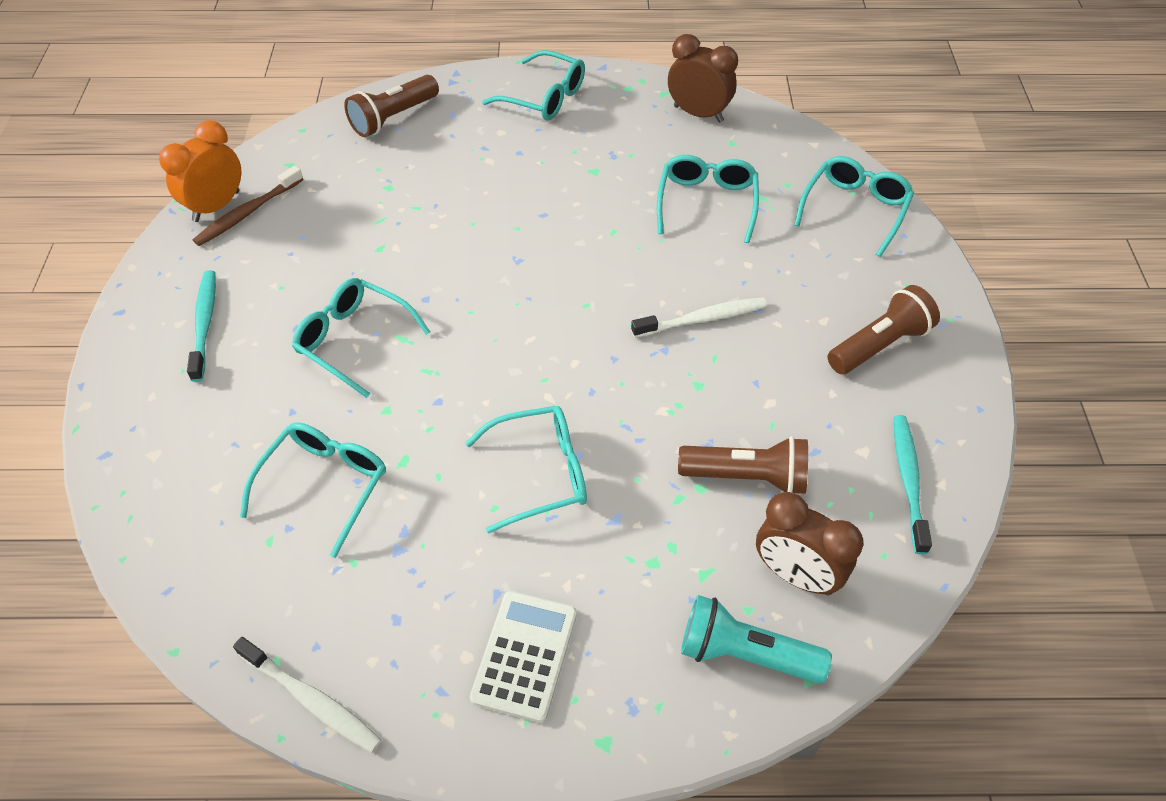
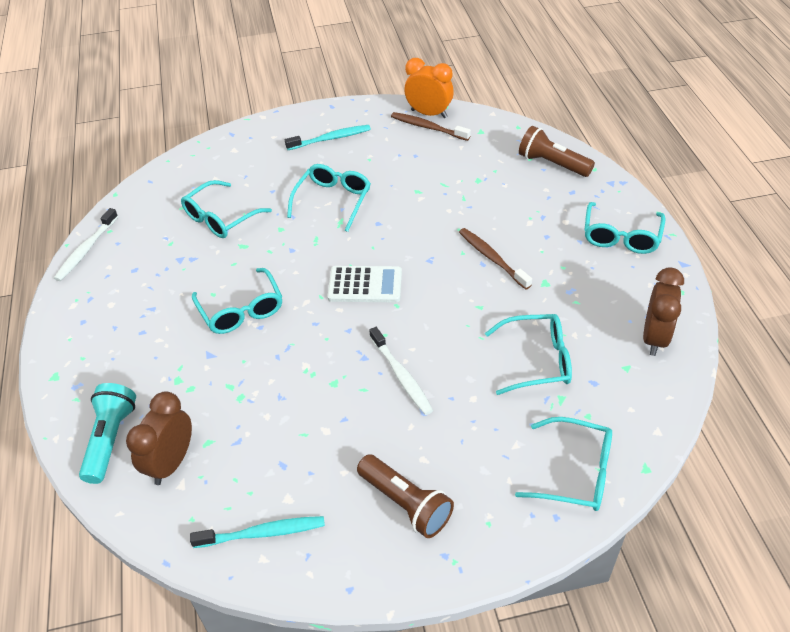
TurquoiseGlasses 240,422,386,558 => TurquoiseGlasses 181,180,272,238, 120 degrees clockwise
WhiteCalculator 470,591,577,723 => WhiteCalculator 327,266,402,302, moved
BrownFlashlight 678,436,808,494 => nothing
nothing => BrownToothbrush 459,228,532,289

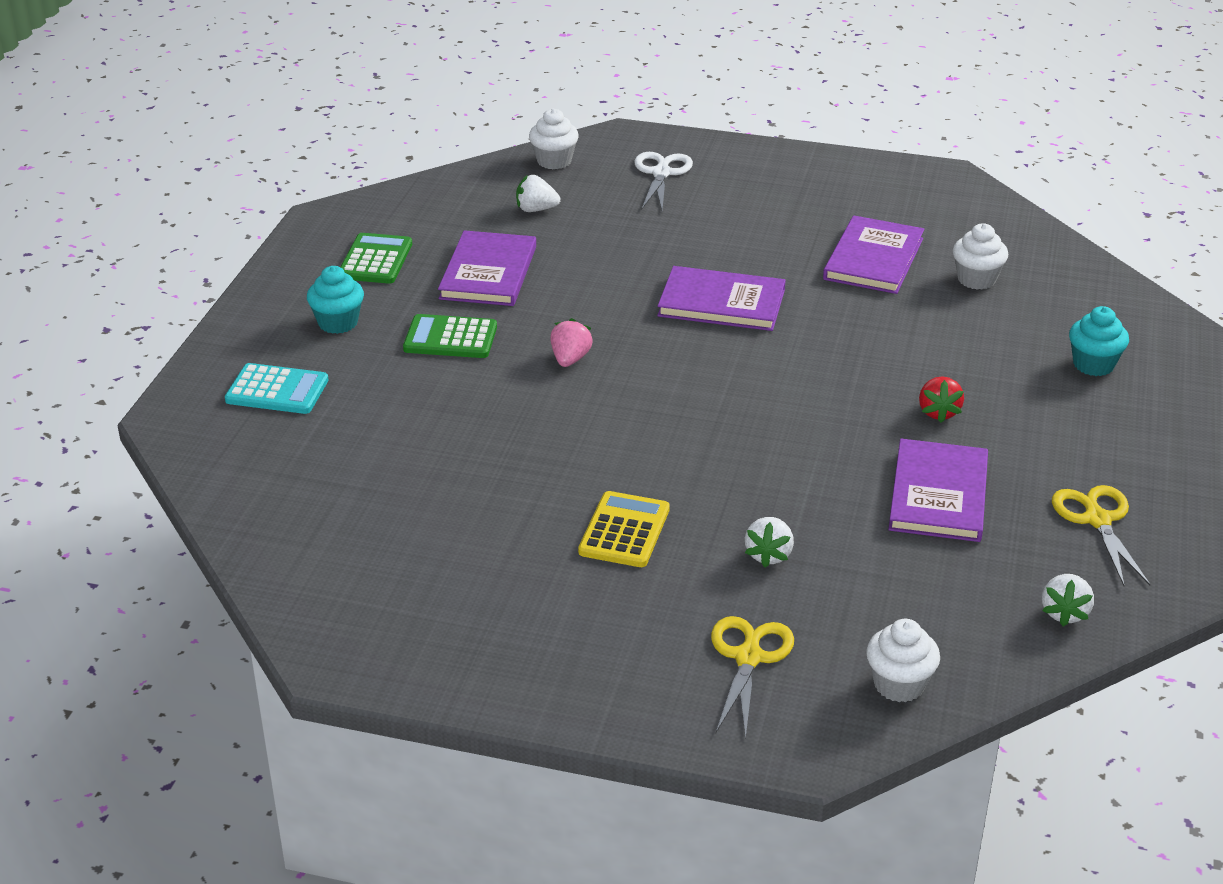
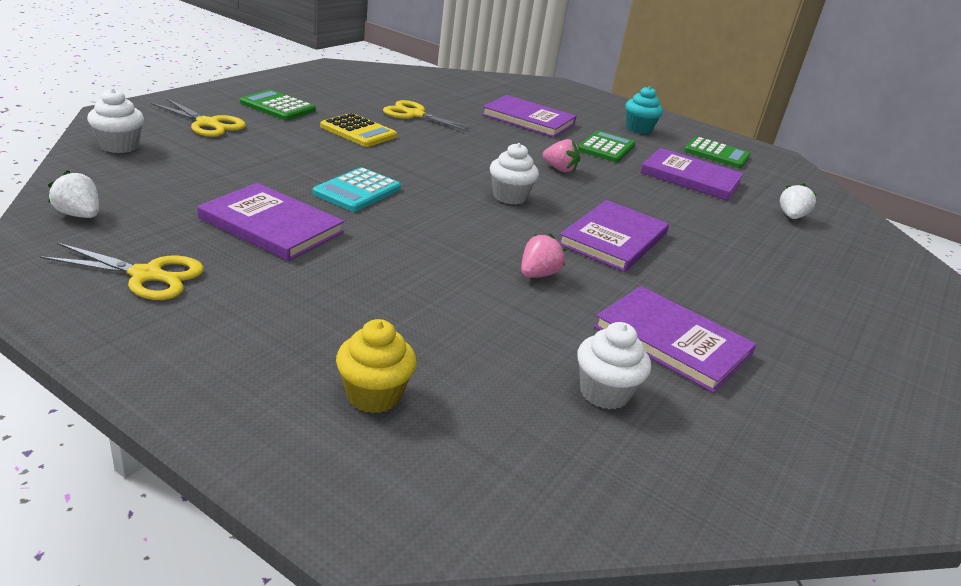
TurquoiseCalculator 225,363,328,414 => TurquoiseCalculator 313,167,401,211, moved
WhiteCupcake 529,108,579,169 => WhiteCupcake 490,143,539,205, moved
WhiteScissors 634,152,693,211 => nothing
WhiteStrawberry 745,517,794,568 => nothing
RedStrawberry 919,376,964,423 => nothing
TurquoiseCupcake 1069,306,1129,376 => YellowCupcake 336,319,417,413
nothing => GreenCalculator 240,90,316,120
nothing => YellowScissors 383,100,476,132
nothing => PurpleBook 482,95,577,137
nothing => PinkStrawberry 521,233,566,278

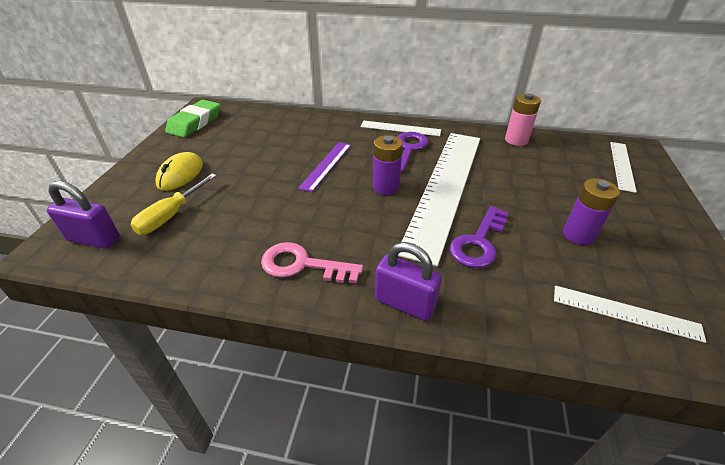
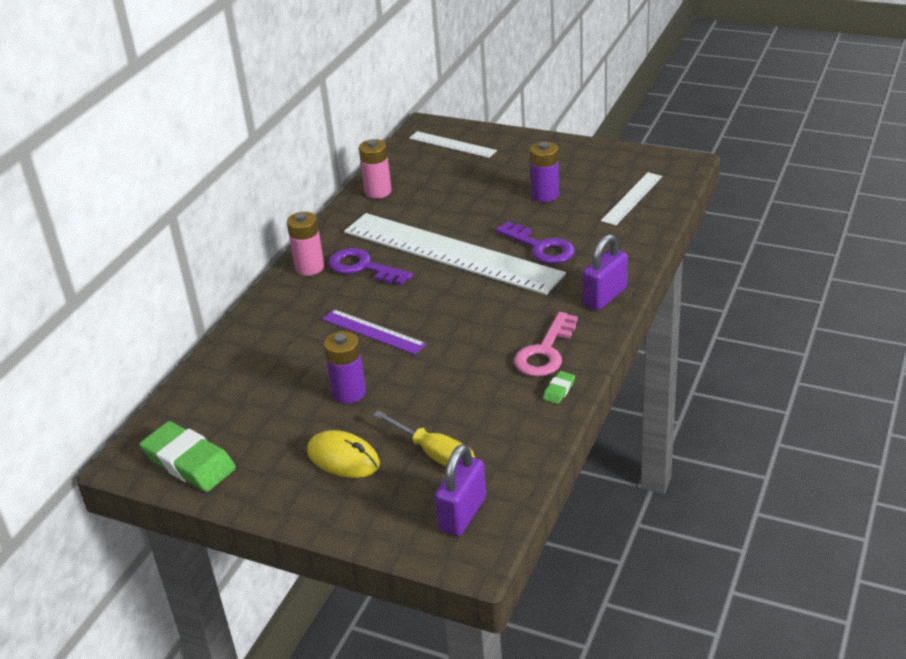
WhiteRuler 360,121,441,136 => PinkBattery 287,212,324,276
PurpleBattery 373,135,403,195 => PurpleBattery 324,331,366,404, moved
nothing => GreenEraser 543,371,575,404

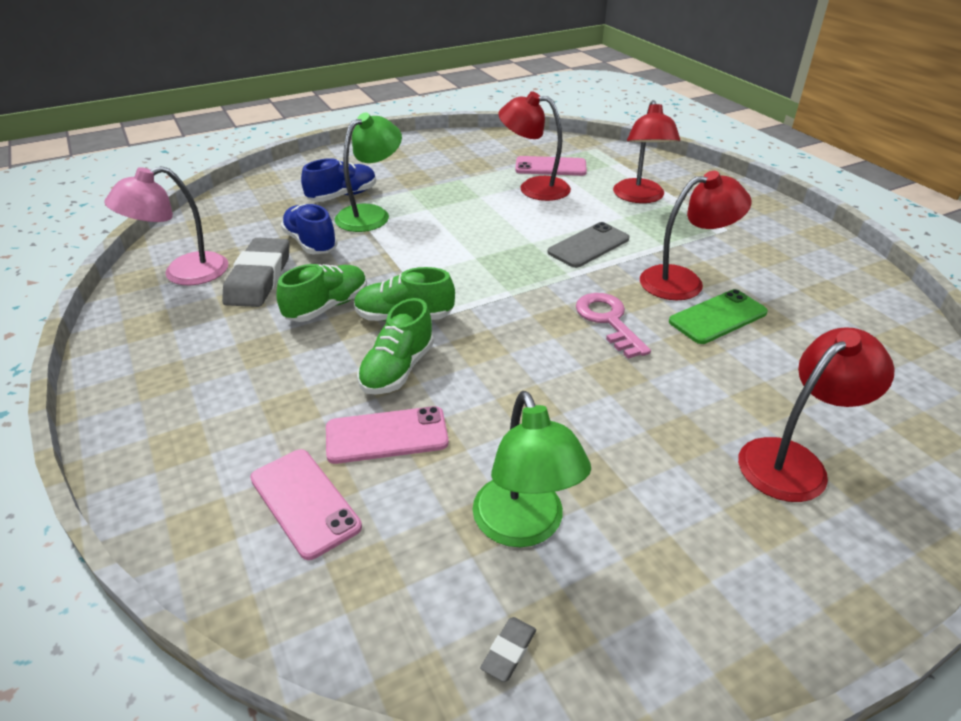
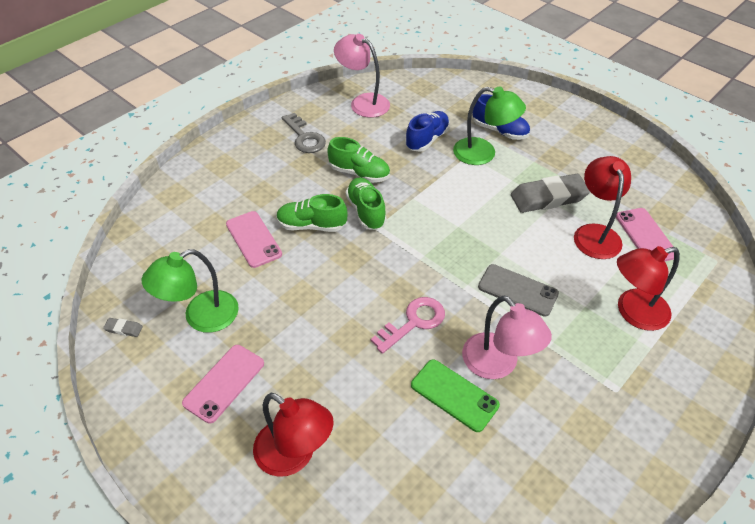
GreyEraser 222,238,290,307 => GreyEraser 511,174,590,213, moved
PinkPhone 250,449,362,560 => PinkPhone 182,345,264,424, moved
RedLamp 640,171,752,300 => PinkLamp 462,295,552,379
nothing => GreyKey 282,113,326,153

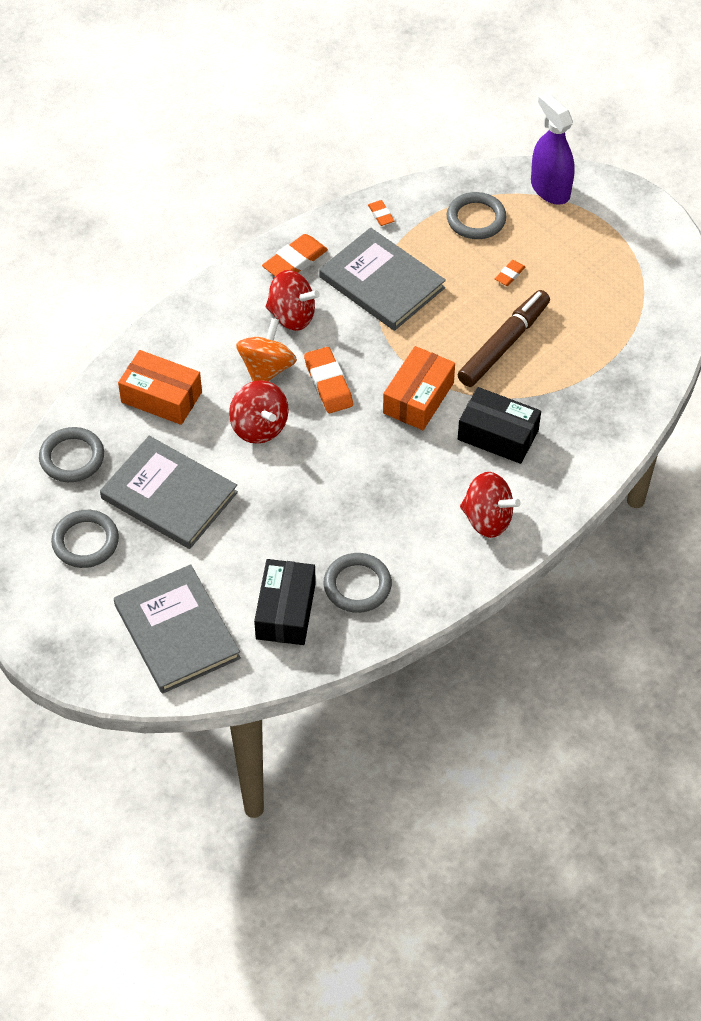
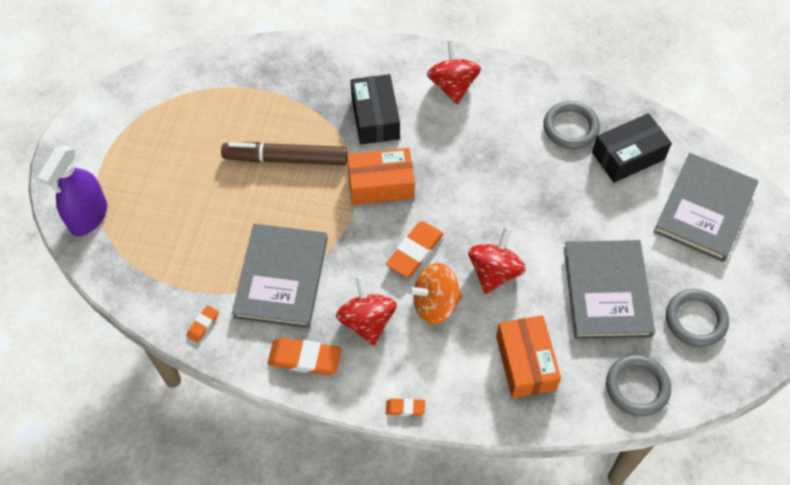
GreyRing 447,192,506,239 => nothing
OrangeEraser 495,260,525,286 => OrangeEraser 386,398,425,416, moved

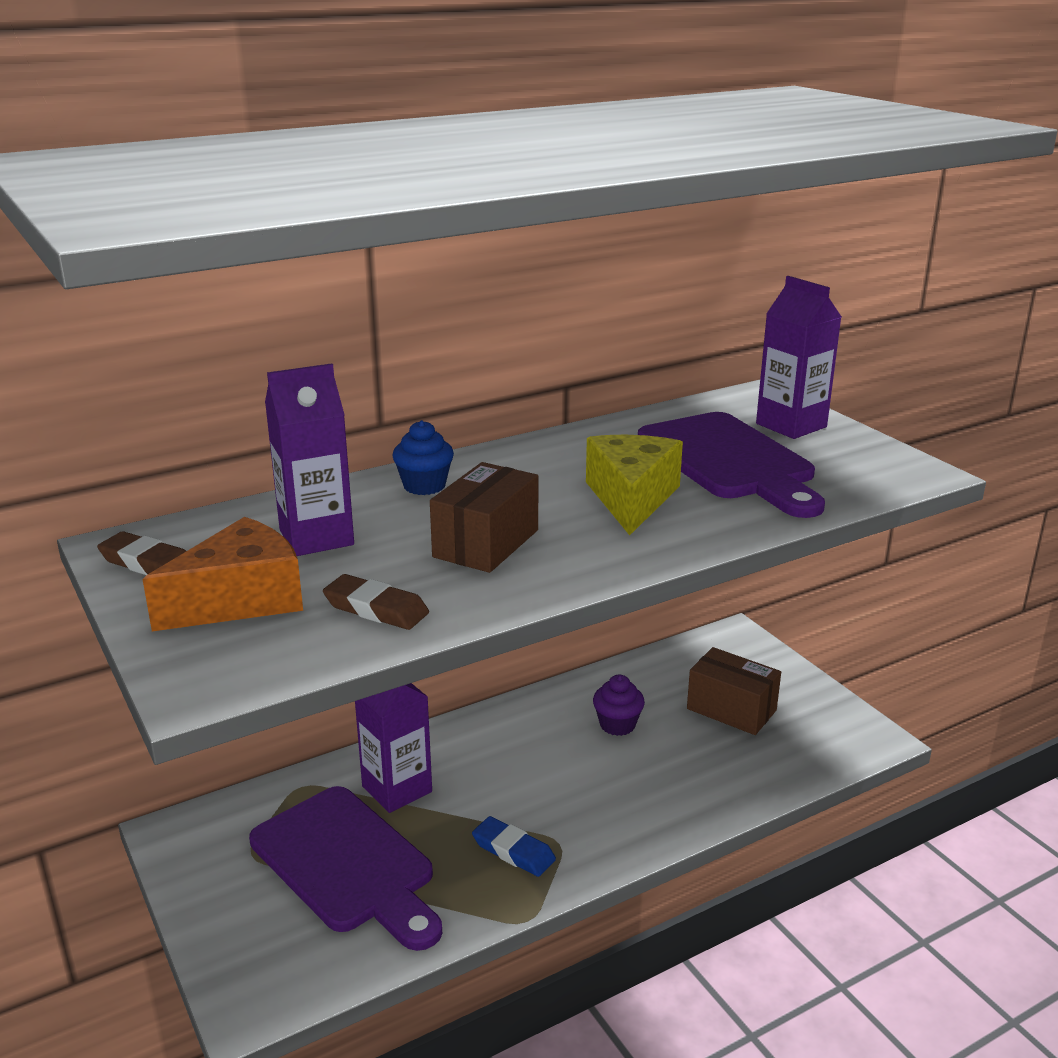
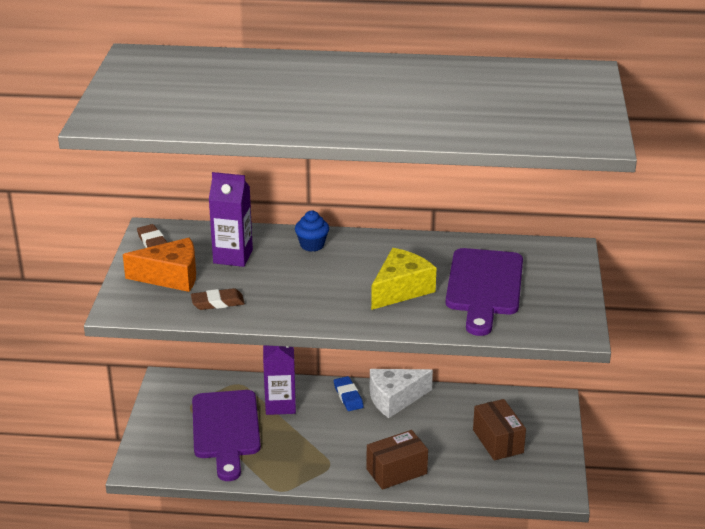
BrownEraser 323,574,429,630 => BrownEraser 191,288,245,310, 75 degrees counterclockwise
BrownBox 430,462,538,573 => BrownBox 366,430,428,490, moved
BlueEraser 472,816,556,877 => BlueEraser 334,376,364,411, moved
PurpleCupcake 593,675,645,736 => nothing
PurpleCarton 756,276,842,439 => nothing
nothing => WhiteCheese 370,369,433,418

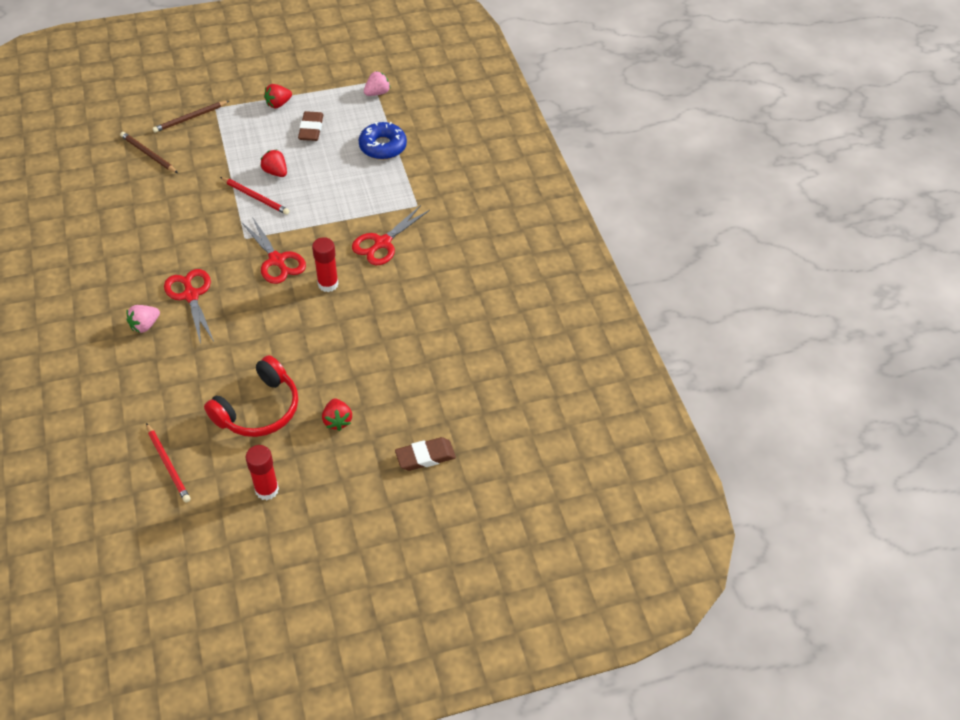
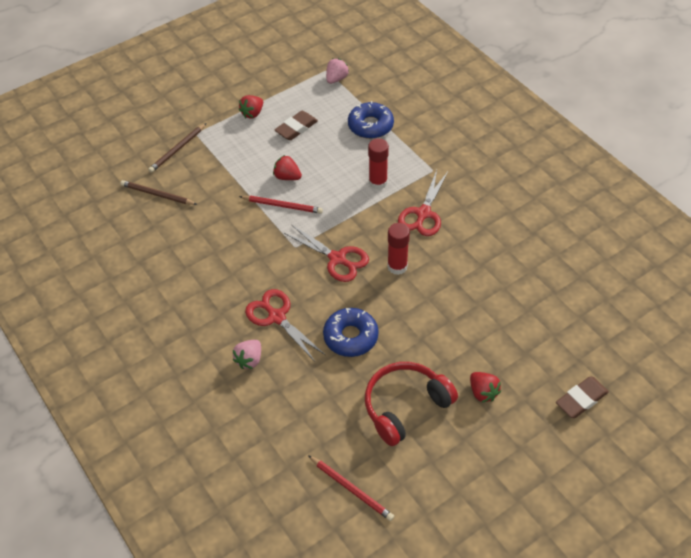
RedHeadphones 204,355,298,437 => RedHeadphones 365,362,458,446, 150 degrees counterclockwise
RedGlueStick 246,445,279,500 => RedGlueStick 368,139,389,190, moved
BrownEraser 298,111,324,141 => BrownEraser 275,111,318,140, 60 degrees clockwise
nothing => BlueDonut 323,308,379,357

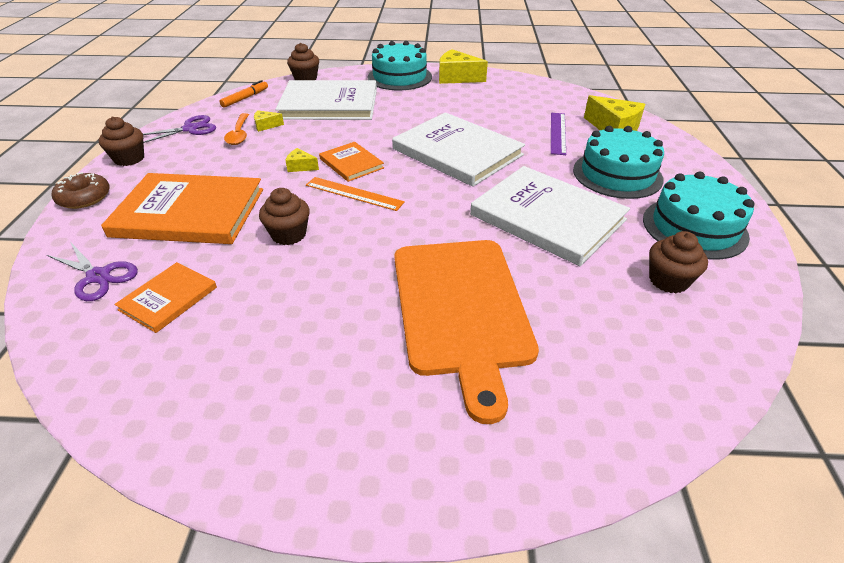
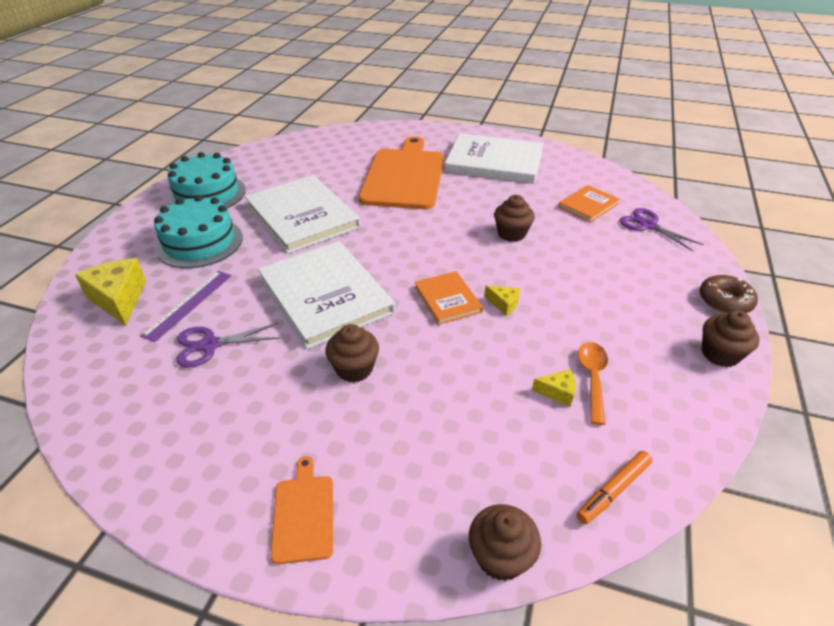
OrangeBook 101,173,263,244 => nothing
PurpleScissors 143,115,216,143 => PurpleScissors 176,323,280,368, moved
WhiteBook 275,80,377,120 => WhiteBook 445,133,543,184, moved
OrangeRuler 306,177,405,211 => nothing
TurquoiseCake 368,41,432,90 => OrangeCuttingBoard 271,456,333,564
YellowCheese 439,49,488,84 => nothing
BrownCupcake 649,231,708,293 => BrownCupcake 325,324,379,383, moved

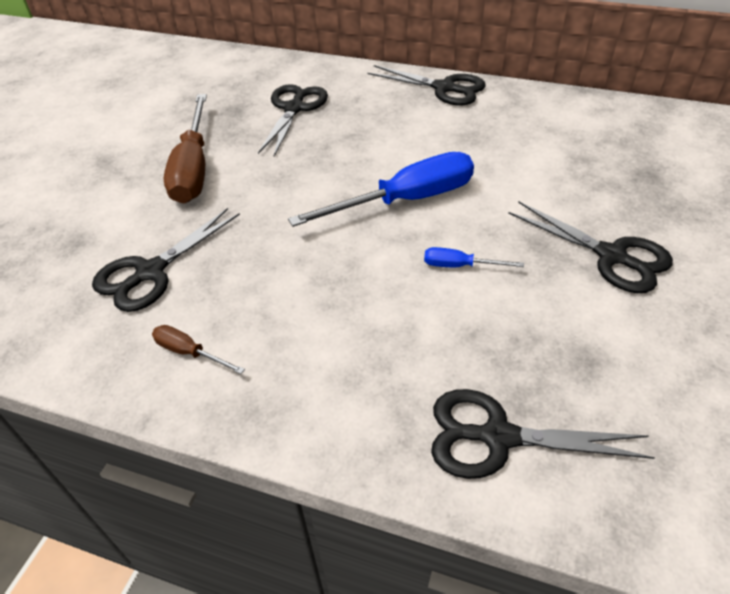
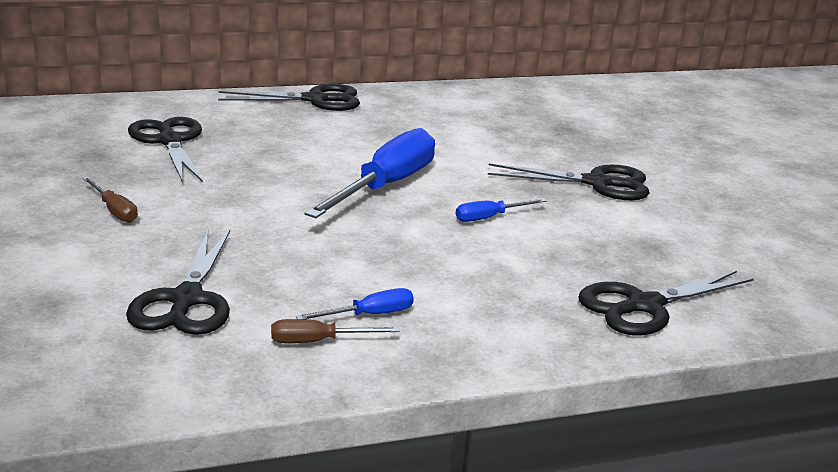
BrownScrewdriver 164,94,207,203 => BrownScrewdriver 82,177,138,223, x0.45
nothing => BlueScrewdriver 296,288,414,319

